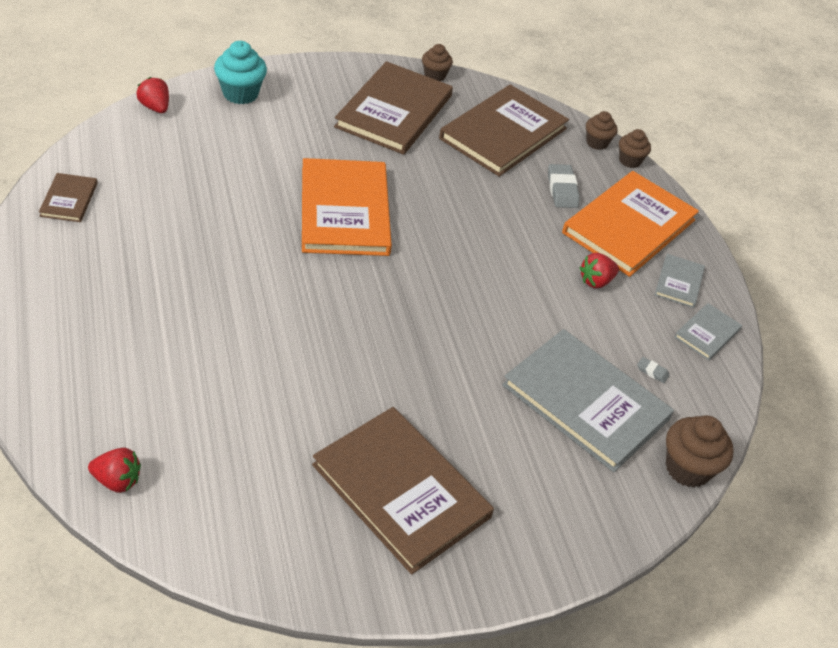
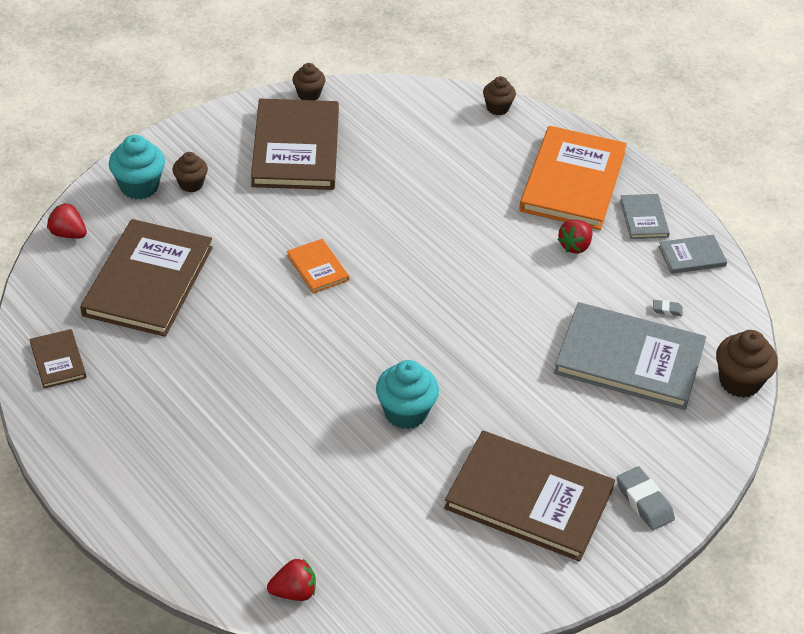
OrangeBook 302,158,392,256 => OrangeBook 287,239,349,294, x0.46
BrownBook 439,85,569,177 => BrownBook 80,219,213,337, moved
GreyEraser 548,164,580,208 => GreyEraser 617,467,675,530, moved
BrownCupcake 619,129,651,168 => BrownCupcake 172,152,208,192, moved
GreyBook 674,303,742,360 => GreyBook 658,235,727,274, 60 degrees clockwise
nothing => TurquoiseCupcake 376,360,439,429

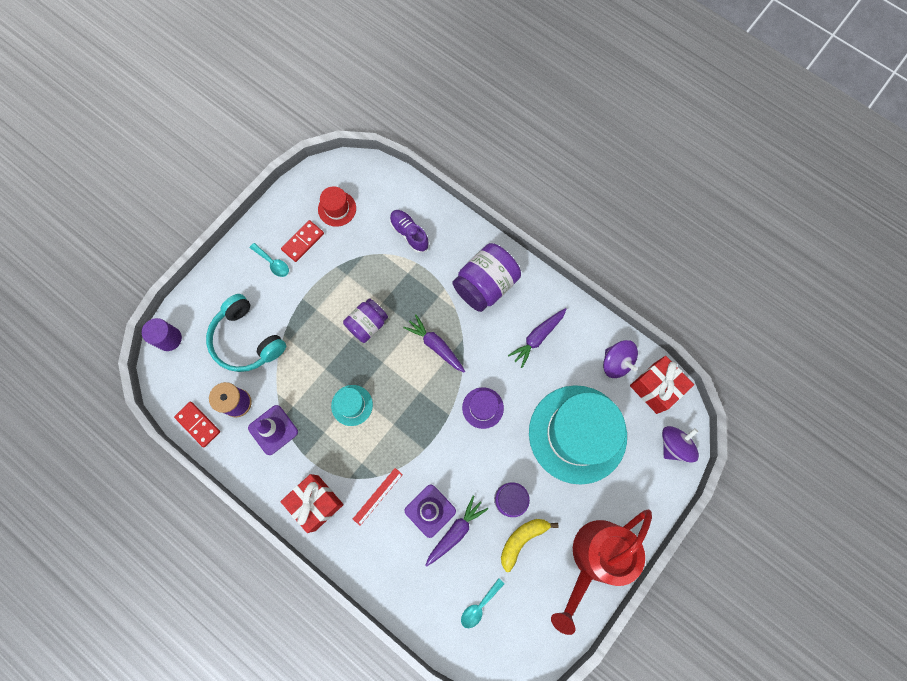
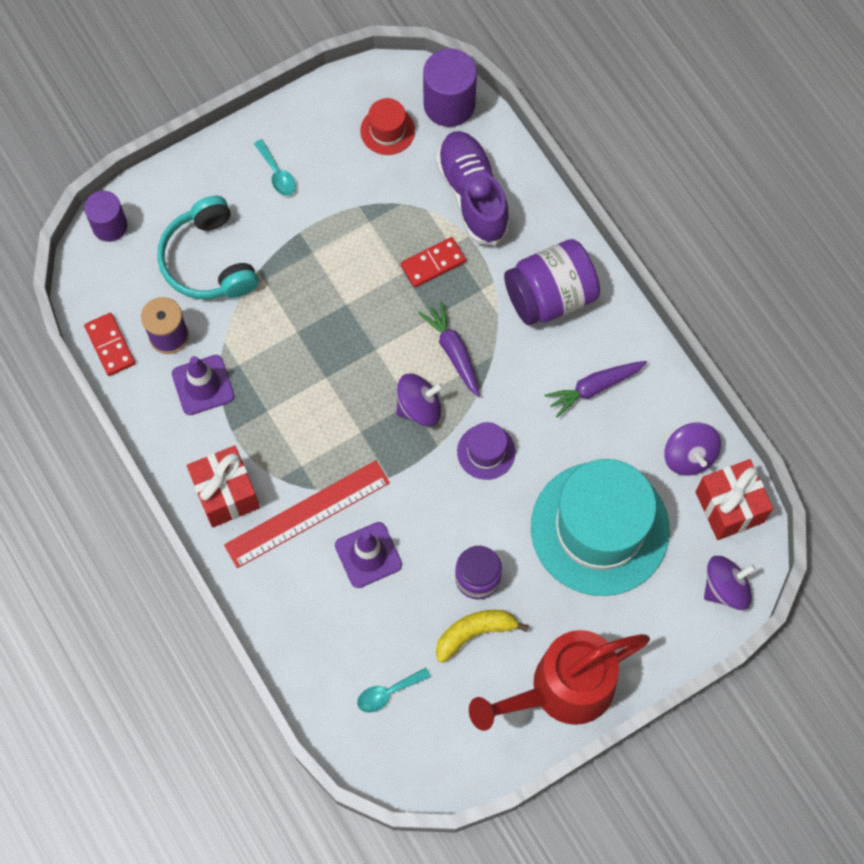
RedDomino 281,220,324,262 => RedDomino 401,237,466,288, moved
TurquoiseHat 331,385,373,426 => nothing
PurpleJar 343,298,388,343 => nothing
RedRuler 353,468,403,526 => RedRuler 224,460,390,568, x1.95
PurpleShoe 390,210,429,253 => PurpleShoe 436,131,511,245, x1.66
PurpleCarrot 425,496,488,567 => nothing
nothing => PurpleSpinningTop 396,374,444,427
nothing => PurpleCylinder 423,48,477,127

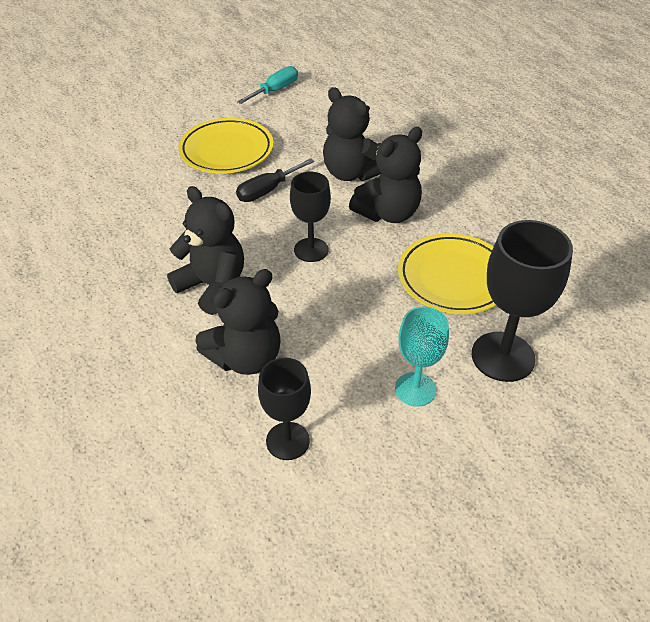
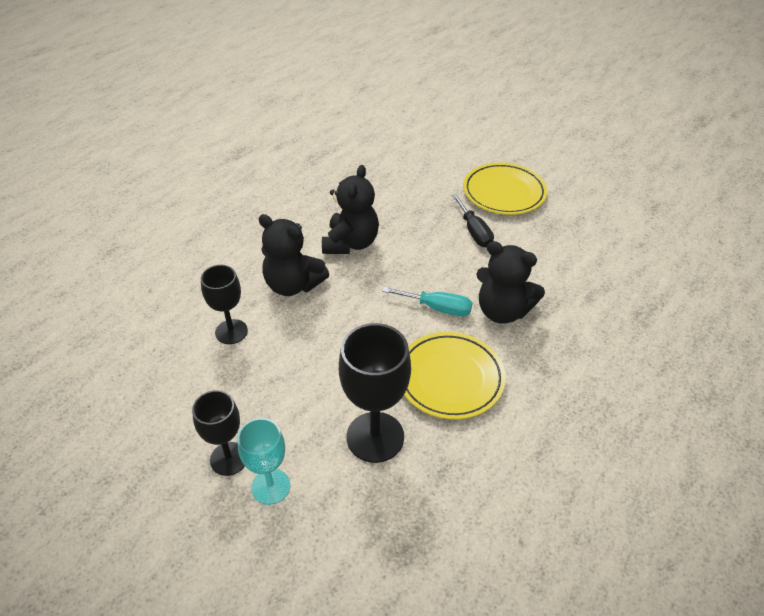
BlackScrewdriver 236,158,314,202 => BlackScrewdriver 452,194,494,248, 135 degrees counterclockwise
TurquoiseScrewdriver 237,66,298,104 => TurquoiseScrewdriver 382,287,473,316, moved
BlackGoblet 290,172,331,262 => BlackGoblet 192,390,245,476, moved
BlackTeddyBear 323,87,381,181 => nothing
TurquoiseGoblet 395,307,449,407 => TurquoiseGoblet 237,418,290,505, moved

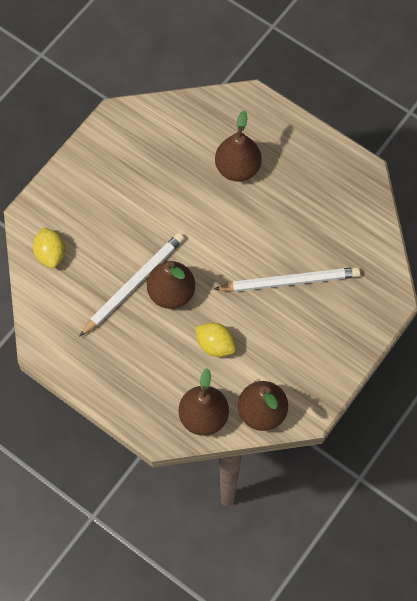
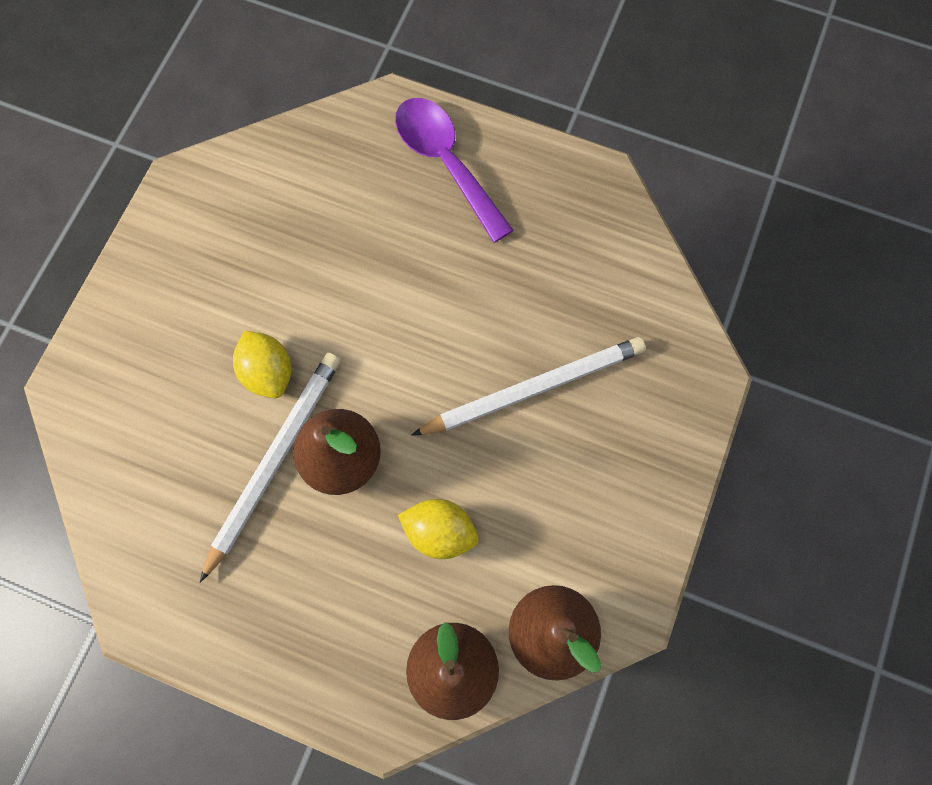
YellowLemon 33,227,65,268 => YellowLemon 233,330,291,398, moved
BrownPear 215,111,261,182 => nothing
nothing => PurpleSpoon 395,98,514,243

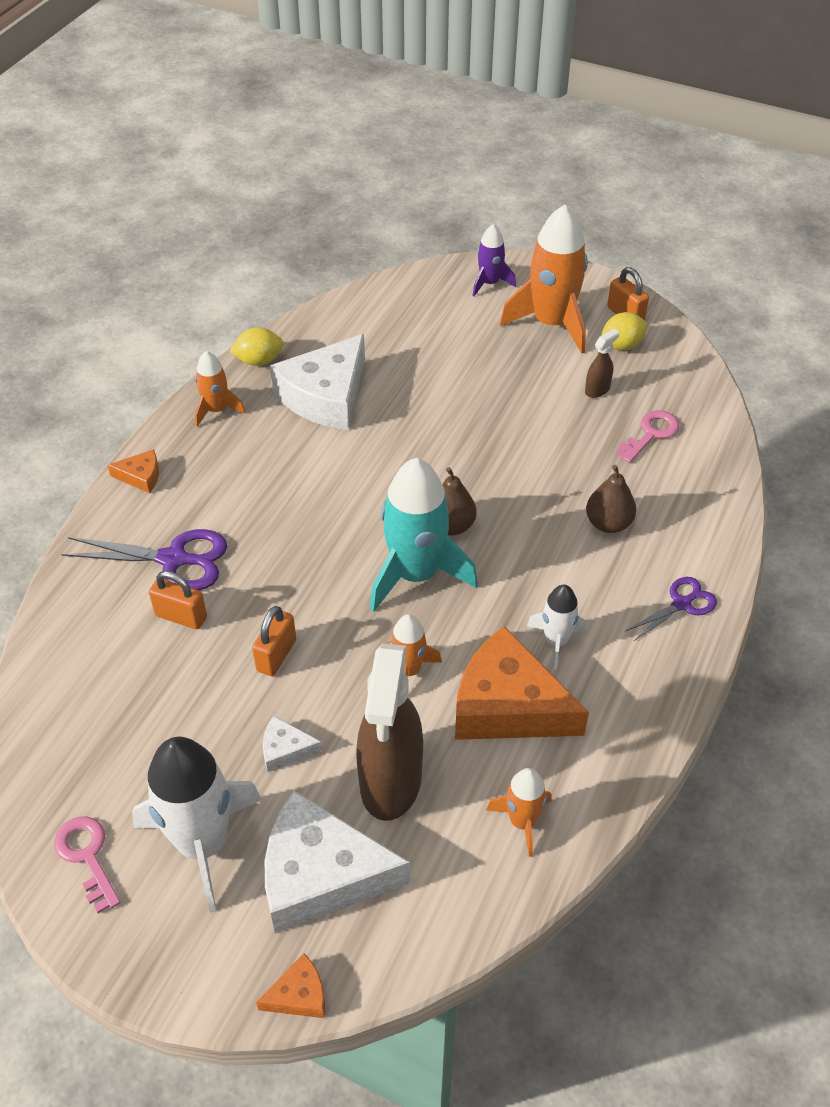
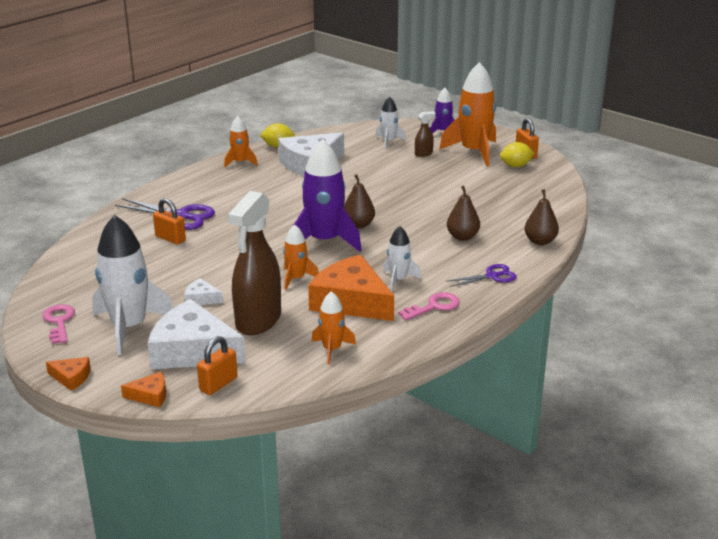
OrangeCheese 107,449,159,493 => OrangeCheese 46,357,91,391, moved
OrangePadlock 252,606,296,676 => OrangePadlock 197,336,237,395, moved
TurquoiseRocket 370,458,478,612 => PurpleRocket 293,139,362,252
BrownSprayBottle 585,329,619,398 => BrownSprayBottle 415,111,435,157, moved
PinkKey 616,410,679,463 => PinkKey 398,292,460,321, moved
nothing => WhiteRocket 375,97,406,149
nothing => BrownPear 525,189,559,245

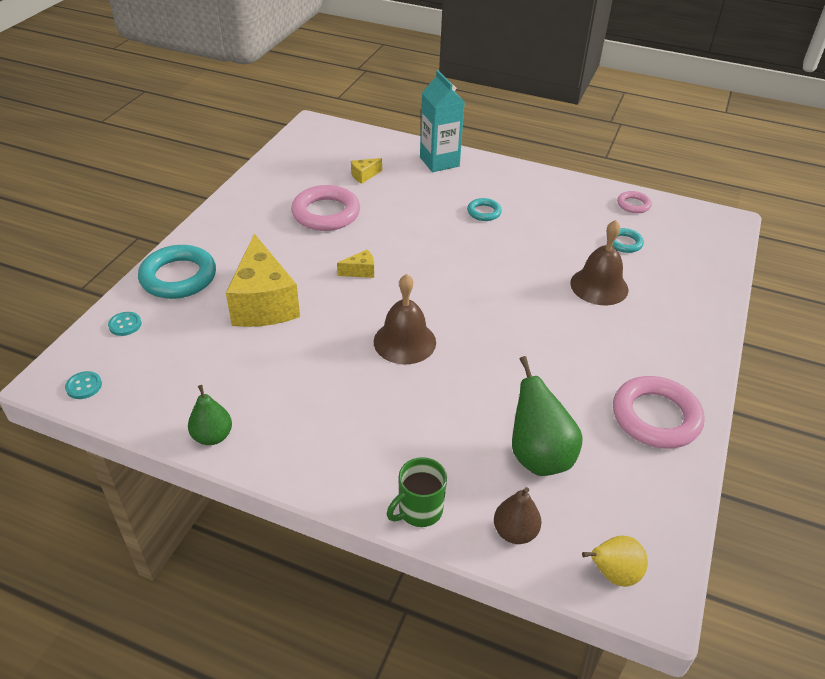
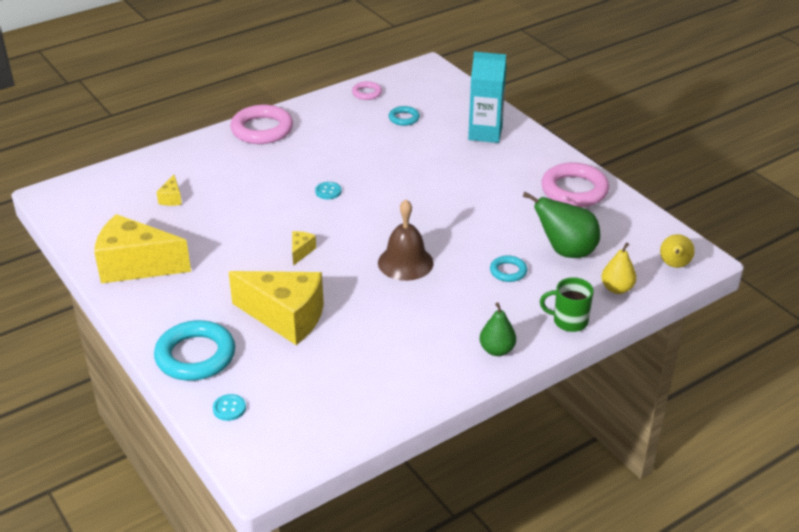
TurquoiseButton 65,371,102,399 => TurquoiseButton 315,182,341,199, moved
GreenPear 188,385,232,445 => GreenPear 480,302,516,356, moved
PinkRing 291,185,360,231 => PinkRing 230,105,293,144, moved
GreenMug 387,457,447,527 => GreenMug 540,277,594,332, 105 degrees clockwise
TurquoiseCarton 420,70,465,172 => TurquoiseCarton 468,52,507,143, moved
TurquoiseRing 467,198,502,221 => TurquoiseRing 490,255,527,282, moved
BrownPear 494,487,541,544 => YellowPear 601,243,636,294
BrownBell 570,220,628,305 => nothing
nothing => YellowCheese 94,214,191,284

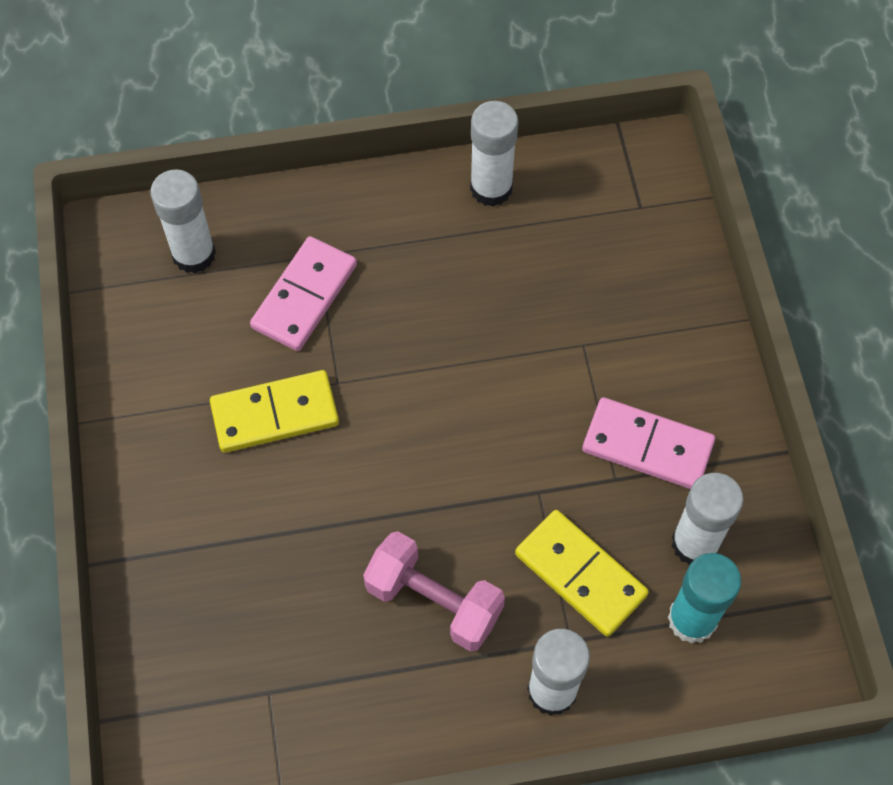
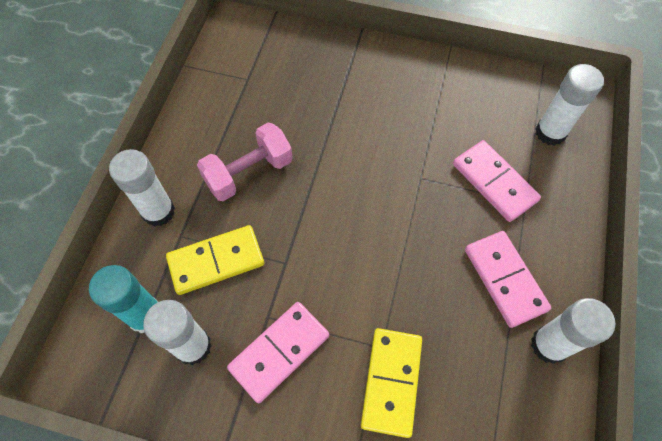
YellowDomino 210,370,339,453 => YellowDomino 361,328,422,438, moved
nothing => PinkDomino 465,231,551,328

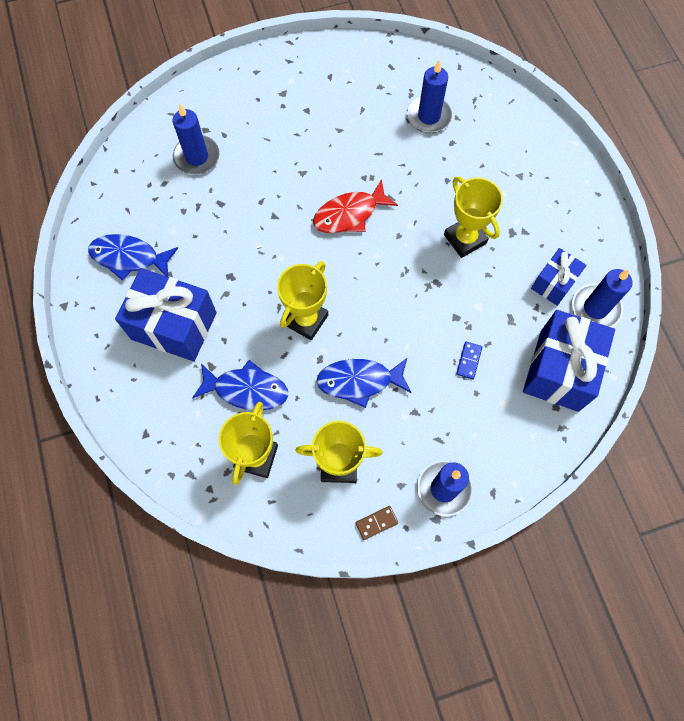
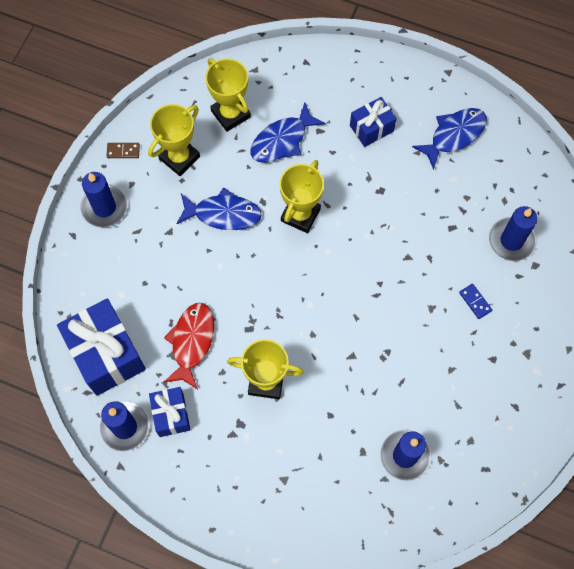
BlueGift 115,268,217,361 => BlueGift 350,97,397,147, x0.56
YellowTrophy 277,261,328,340 => YellowTrophy 279,160,324,233, 45 degrees clockwise
RedFish 313,179,398,233 => RedFish 164,303,214,389, moved
BlueFish 316,357,412,408 => BlueFish 176,187,262,230, 60 degrees clockwise
BrownDomino 355,506,398,540 => BrownDomino 107,143,140,158, 75 degrees clockwise
BlueDomino 456,341,482,379 => BlueDomino 459,284,492,319, moved

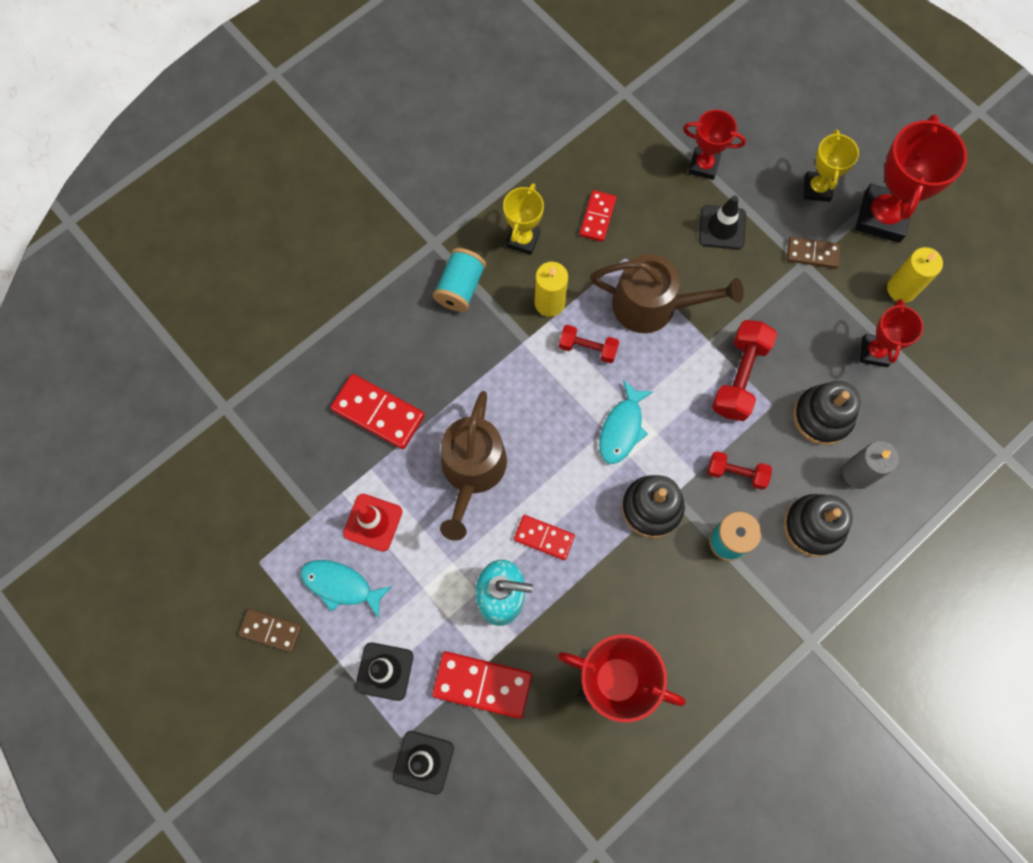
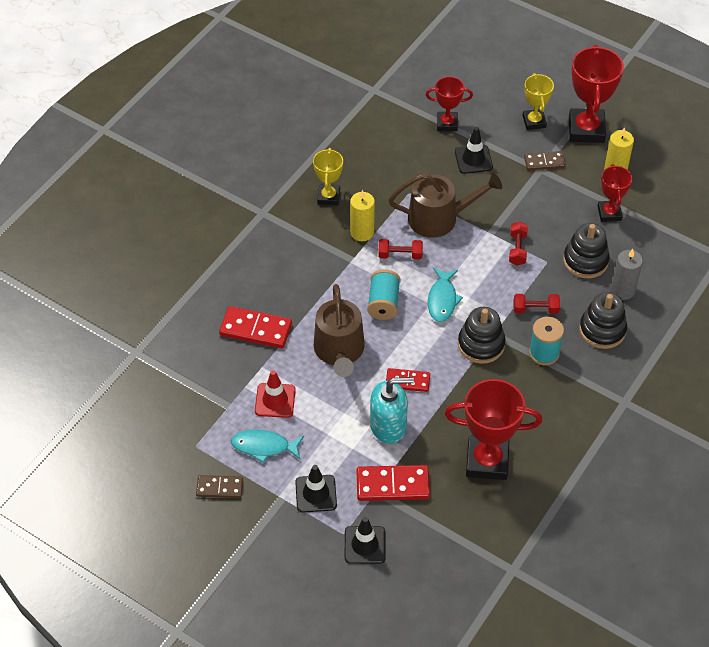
TurquoiseSpool 433,248,486,312 => TurquoiseSpool 367,269,400,320, moved
RedDomino 580,190,616,242 => nothing
RedDumbbell 712,320,777,421 => RedDumbbell 509,222,528,266, x0.61

